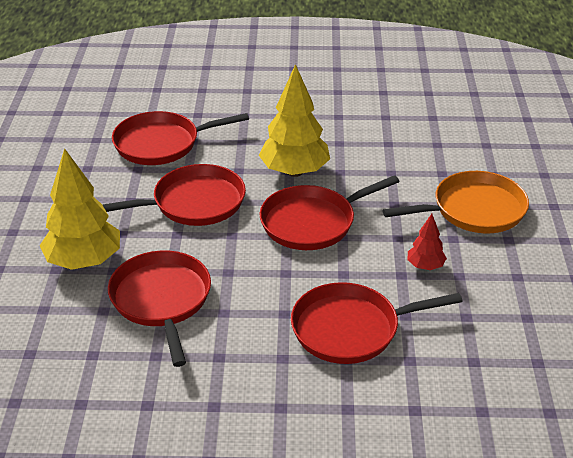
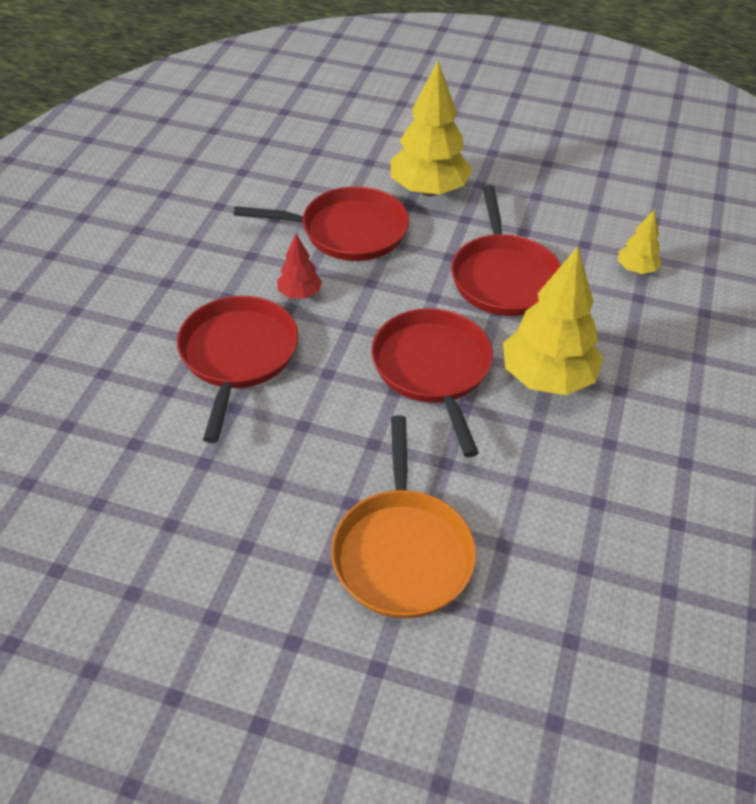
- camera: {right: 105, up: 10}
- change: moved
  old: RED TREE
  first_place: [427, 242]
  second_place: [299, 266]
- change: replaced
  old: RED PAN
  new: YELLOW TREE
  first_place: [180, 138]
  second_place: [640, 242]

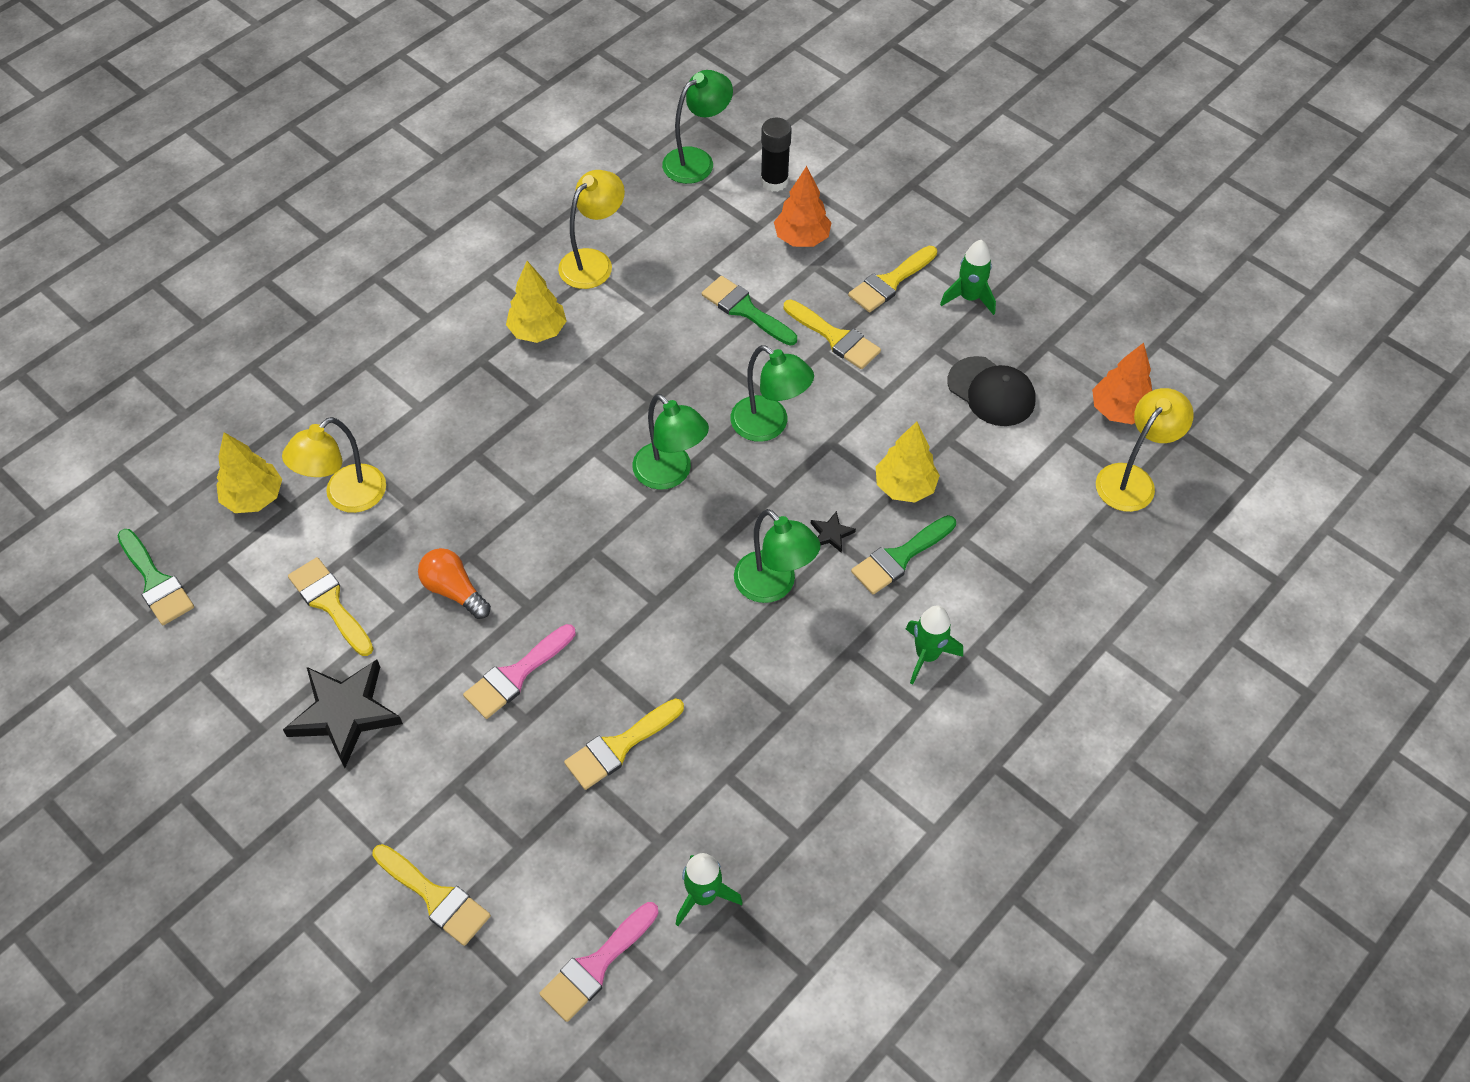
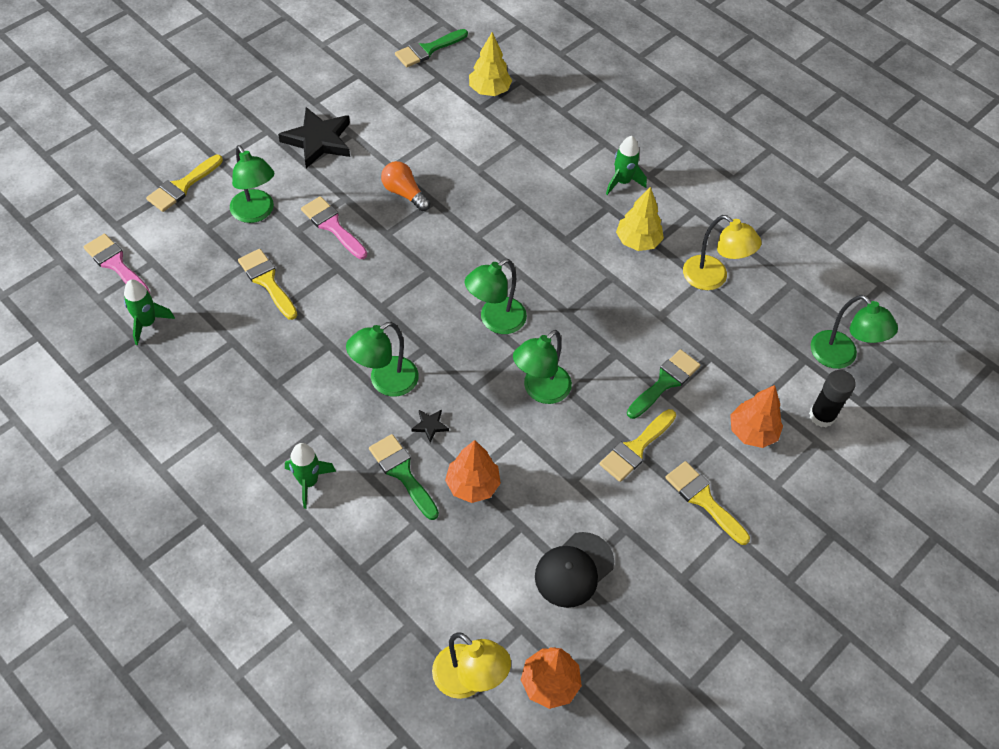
- camera: {right: 90, up: 0}
- change: added
  new: GREEN LAMP
  second_place: [252, 184]
- change: turned
  old: ORANGE LIGHT BULB
  first_place: [454, 583]
  second_place: [405, 186]
  degrees: -90
- change: recoloured
  old: YELLOW TREE
  new: ORANGE TREE
  first_place: [908, 462]
  second_place: [473, 471]
- change: moved
  old: GREEN ROCKET
  first_place: [968, 277]
  second_place: [626, 165]
- change: removed
  old: YELLOW LAMP
  first_place: [334, 465]
- change: removed
  old: YELLOW BRUSH
  first_place: [331, 606]

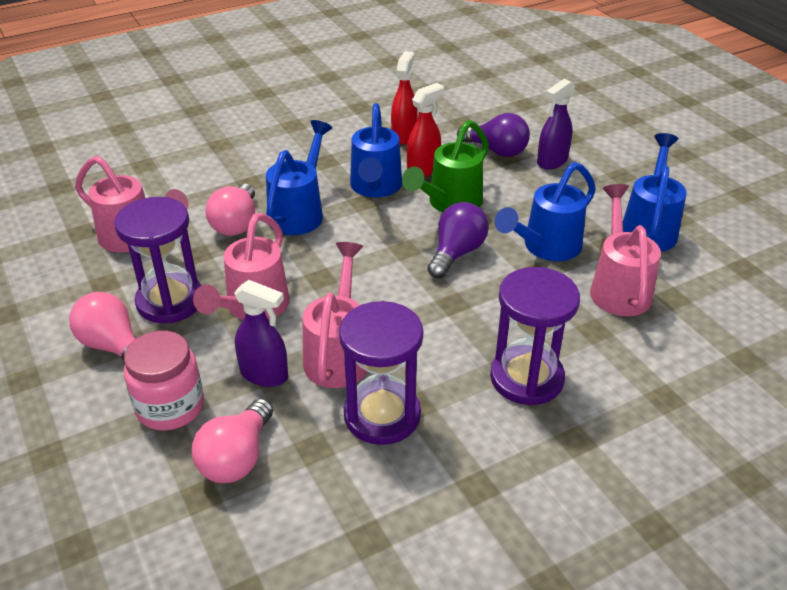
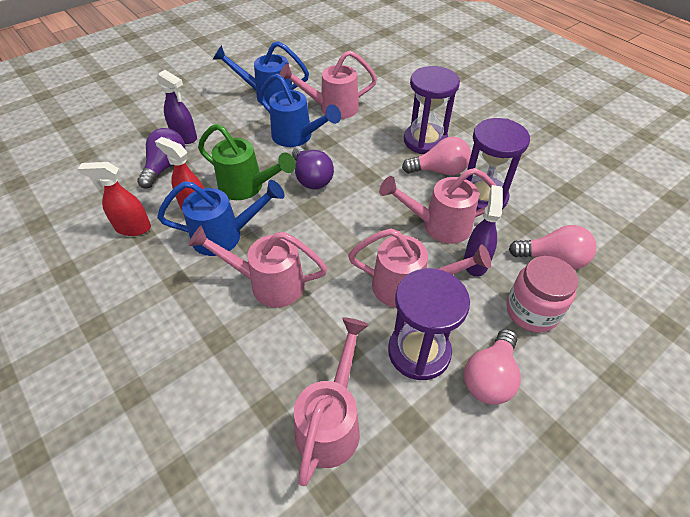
- camera: {right: -100, up: 10}
- change: recoloured
  old: BLUE WATERING CAN
  new: PINK WATERING CAN
  first_place: [299, 177]
  second_place: [257, 267]
- change: turned
  old: PURPLE LIGHT BULB
  first_place: [458, 240]
  second_place: [313, 168]
  degrees: -135
- change: moved
  old: PINK LIGHT BULB
  first_place: [230, 210]
  second_place: [436, 156]

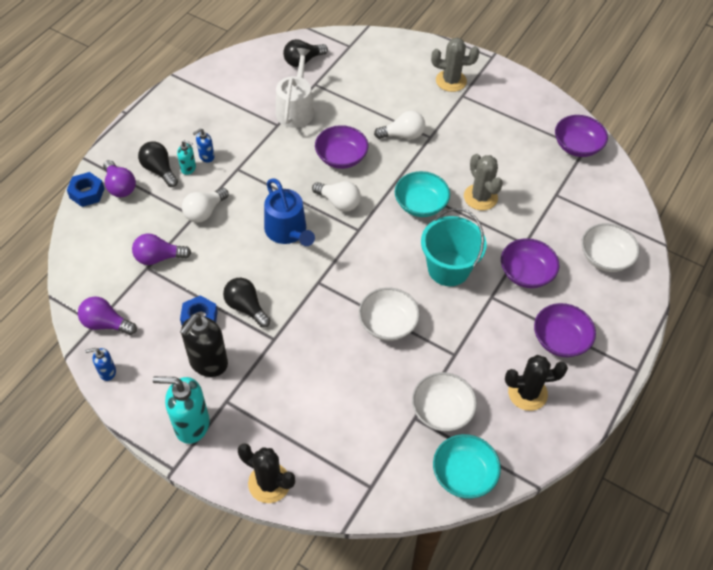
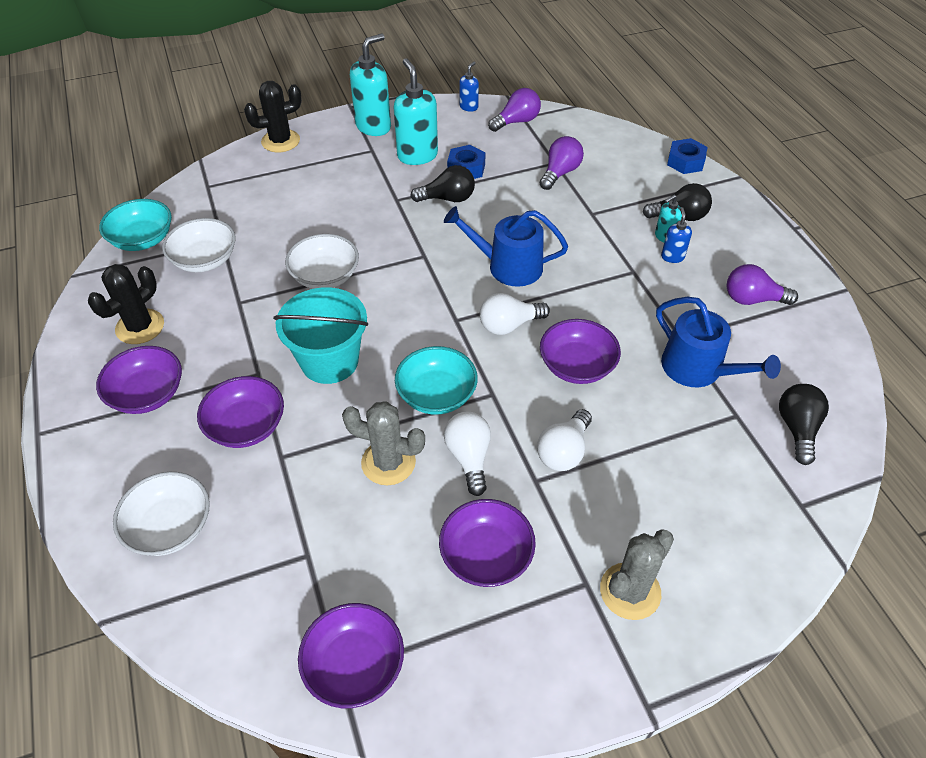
- camera: {right: 130, up: -5}
- change: recoloured
  old: BLACK SOAP DISPENSER
  new: TURQUOISE SOAP DISPENSER
  first_place: [204, 345]
  second_place: [416, 111]
- change: added
  new: PURPLE BOWL
  second_place: [487, 543]
- change: moved
  old: WHITE LIGHT BULB
  first_place: [205, 205]
  second_place: [467, 454]
- change: recoloured
  old: WHITE WATERING CAN
  new: BLUE WATERING CAN
  first_place: [295, 88]
  second_place: [718, 342]
- change: moved
  old: PURPLE LIGHT BULB
  first_place: [119, 179]
  second_place: [762, 284]

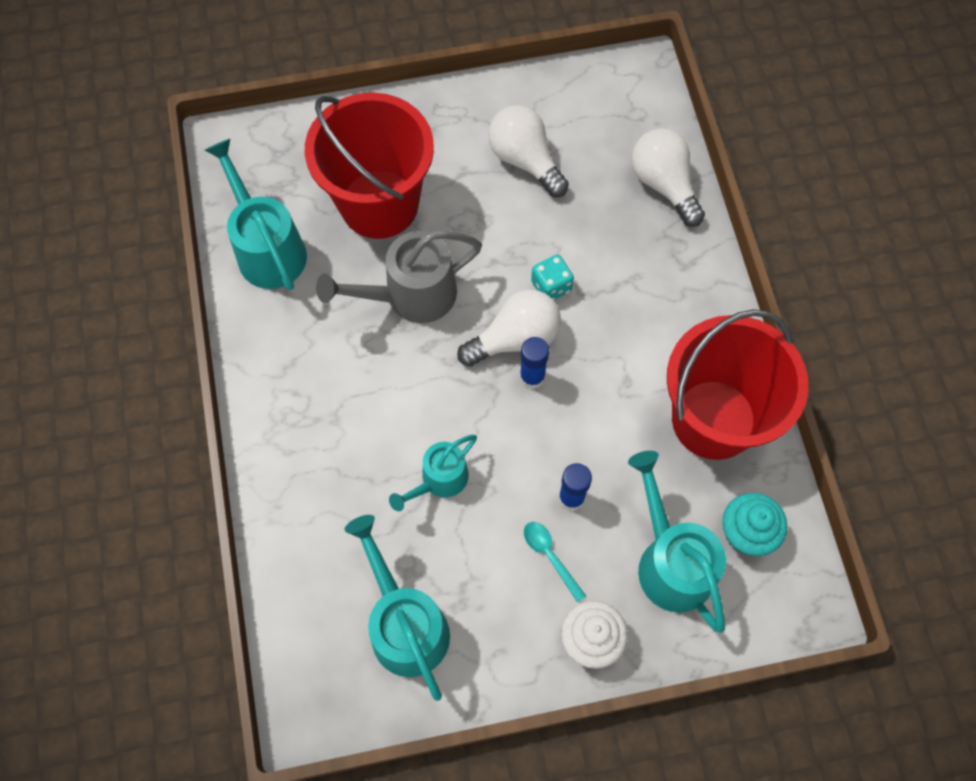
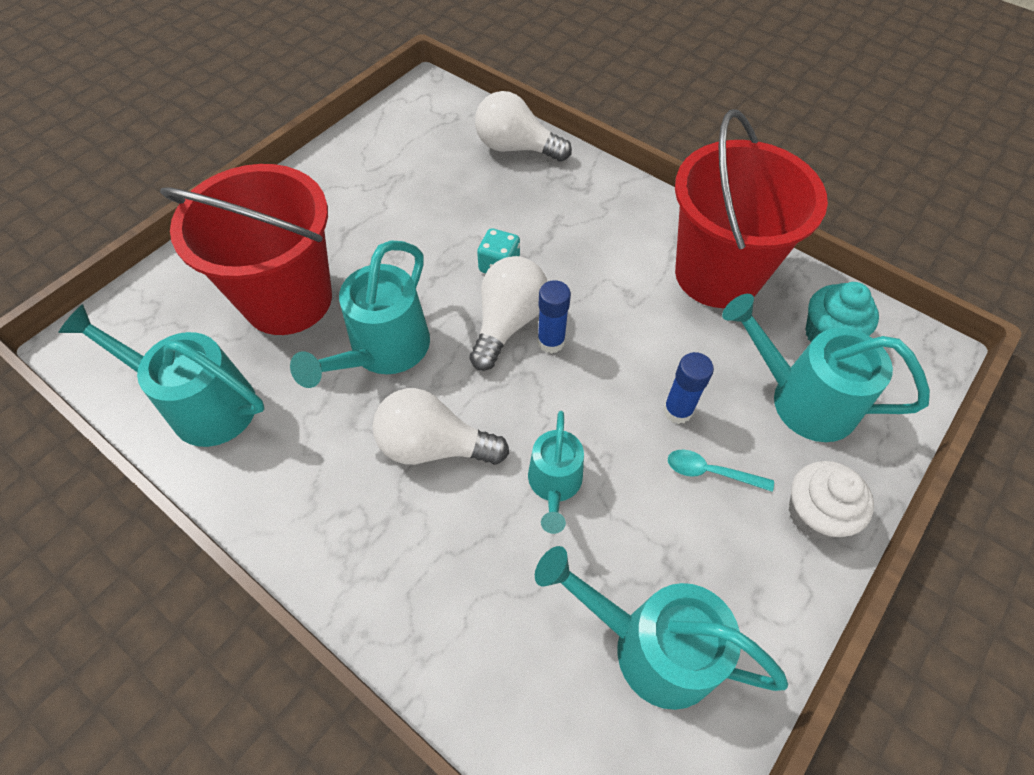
- camera: {right: -40, up: -10}
- change: recoloured
  old: GREY WATERING CAN
  new: TURQUOISE WATERING CAN
  first_place: [399, 276]
  second_place: [360, 314]
- change: moved
  old: WHITE LIGHT BULB
  first_place: [528, 151]
  second_place: [441, 426]

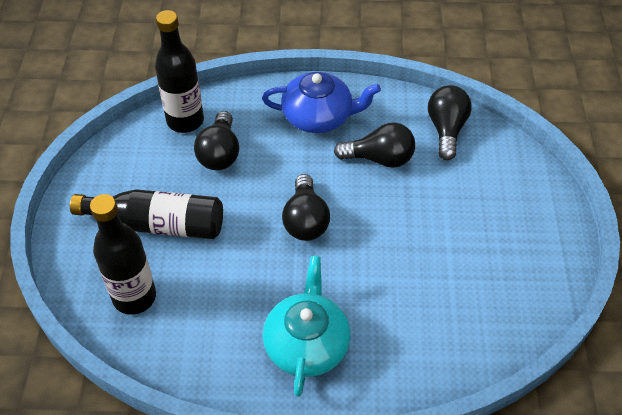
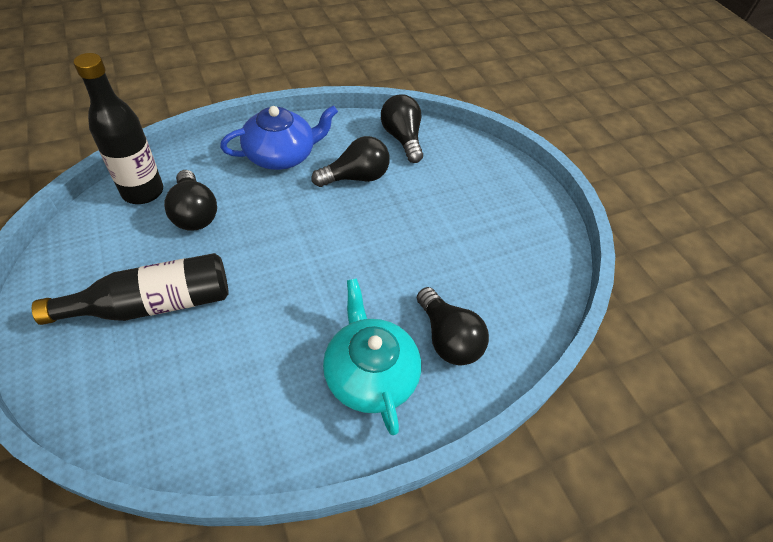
- camera: {right: -30, up: 0}
- change: moved
  old: BLACK LIGHT BULB
  first_place: [306, 207]
  second_place: [453, 326]
- change: removed
  old: BLACK BOTTLE
  first_place: [123, 254]

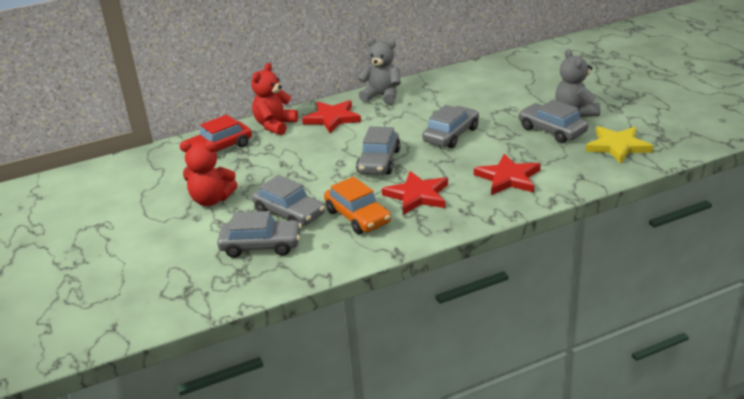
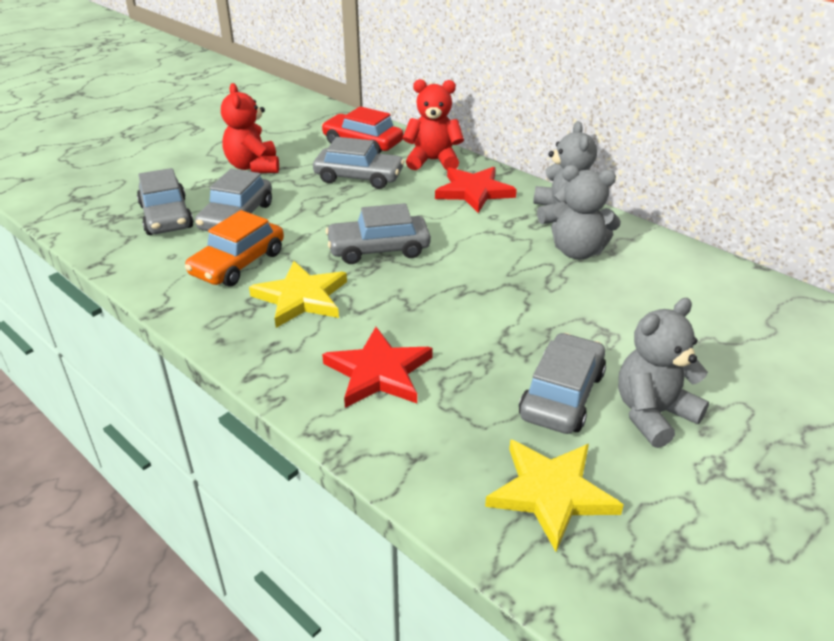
- camera: {right: 65, up: 5}
- change: recoloured
  old: RED STAR
  new: YELLOW STAR
  first_place: [415, 193]
  second_place: [298, 294]
- change: moved
  old: GREY CAR
  first_place: [450, 126]
  second_place: [358, 163]
- change: added
  new: GREY TEDDY BEAR
  second_place: [583, 212]

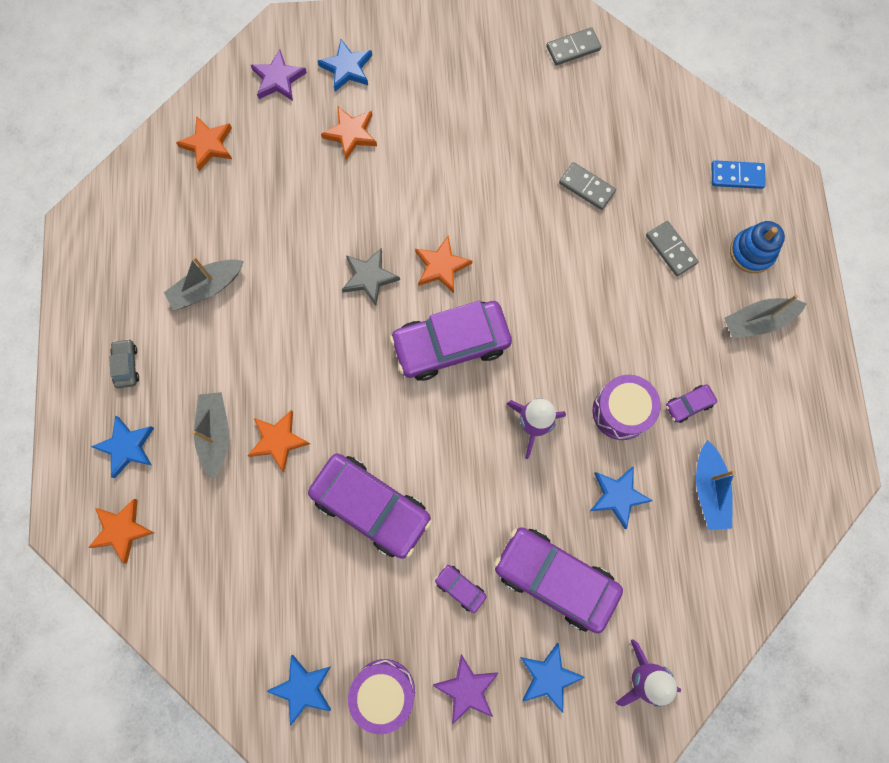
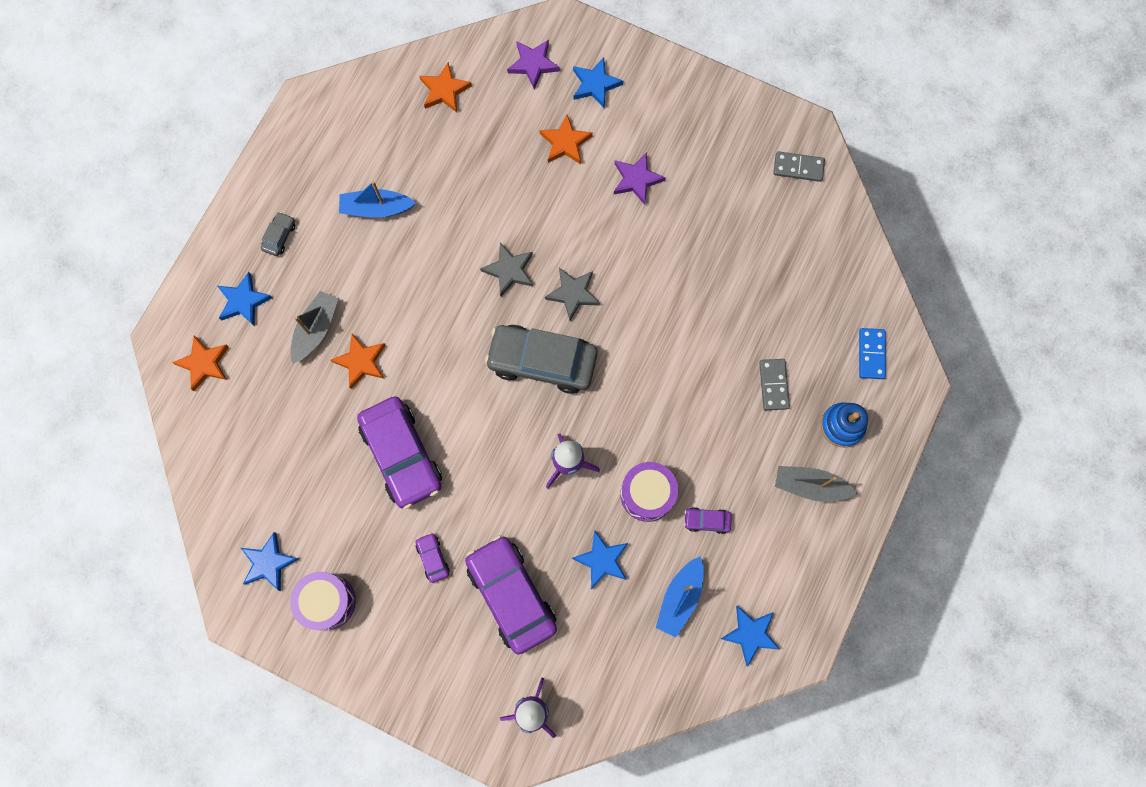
- camera: {right: 30, up: 0}
- change: recoloured
  old: GREY BOAT
  new: BLUE BOAT
  first_place: [204, 284]
  second_place: [377, 199]
- change: recoloured
  old: PURPLE CAR
  new: GREY CAR
  first_place: [451, 341]
  second_place: [541, 359]
- change: recoloured
  old: ORANGE STAR
  new: GREY STAR
  first_place: [443, 264]
  second_place: [572, 294]
- change: moved
  old: PURPLE STAR
  first_place: [465, 689]
  second_place: [640, 178]
- change: moved
  old: BLUE STAR
  first_place: [552, 678]
  second_place: [750, 636]
- change: turned
  old: BLUE DOMINO
  first_place: [738, 174]
  second_place: [872, 353]
  degrees: 60
- change: removed
  old: GREY DOMINO
  first_place: [587, 186]

